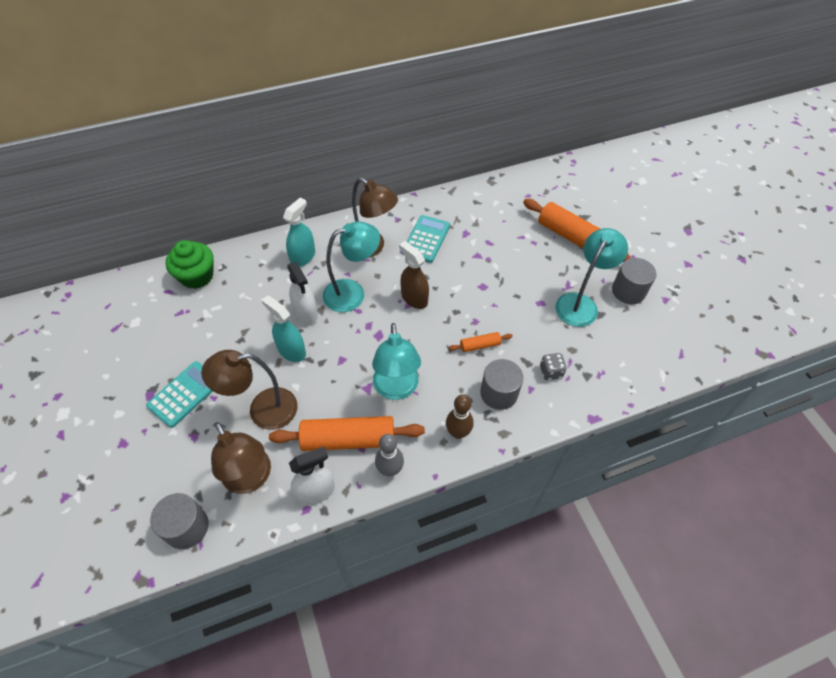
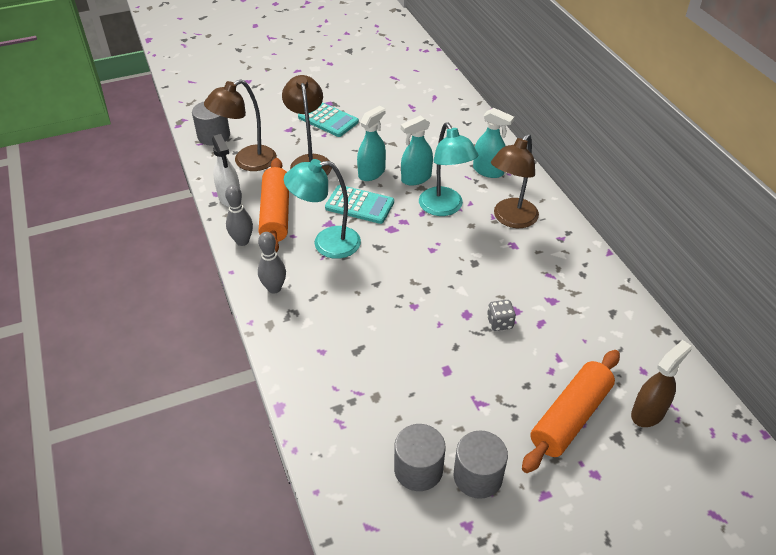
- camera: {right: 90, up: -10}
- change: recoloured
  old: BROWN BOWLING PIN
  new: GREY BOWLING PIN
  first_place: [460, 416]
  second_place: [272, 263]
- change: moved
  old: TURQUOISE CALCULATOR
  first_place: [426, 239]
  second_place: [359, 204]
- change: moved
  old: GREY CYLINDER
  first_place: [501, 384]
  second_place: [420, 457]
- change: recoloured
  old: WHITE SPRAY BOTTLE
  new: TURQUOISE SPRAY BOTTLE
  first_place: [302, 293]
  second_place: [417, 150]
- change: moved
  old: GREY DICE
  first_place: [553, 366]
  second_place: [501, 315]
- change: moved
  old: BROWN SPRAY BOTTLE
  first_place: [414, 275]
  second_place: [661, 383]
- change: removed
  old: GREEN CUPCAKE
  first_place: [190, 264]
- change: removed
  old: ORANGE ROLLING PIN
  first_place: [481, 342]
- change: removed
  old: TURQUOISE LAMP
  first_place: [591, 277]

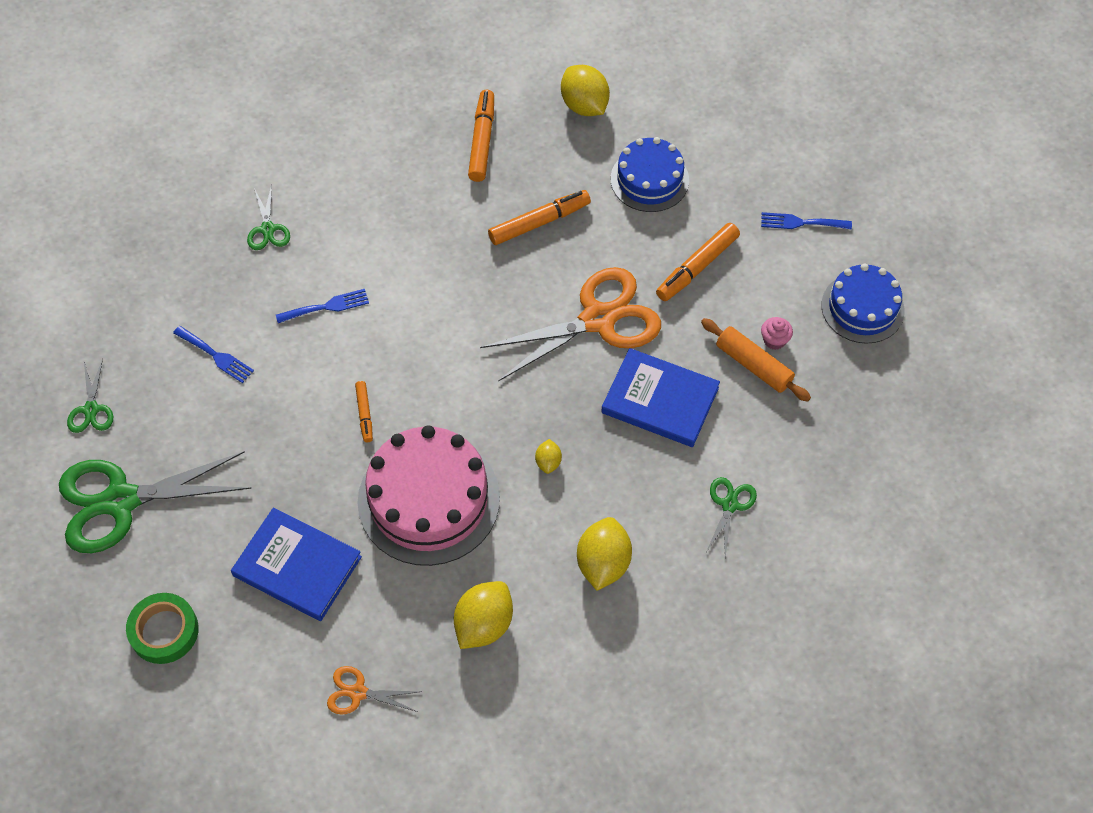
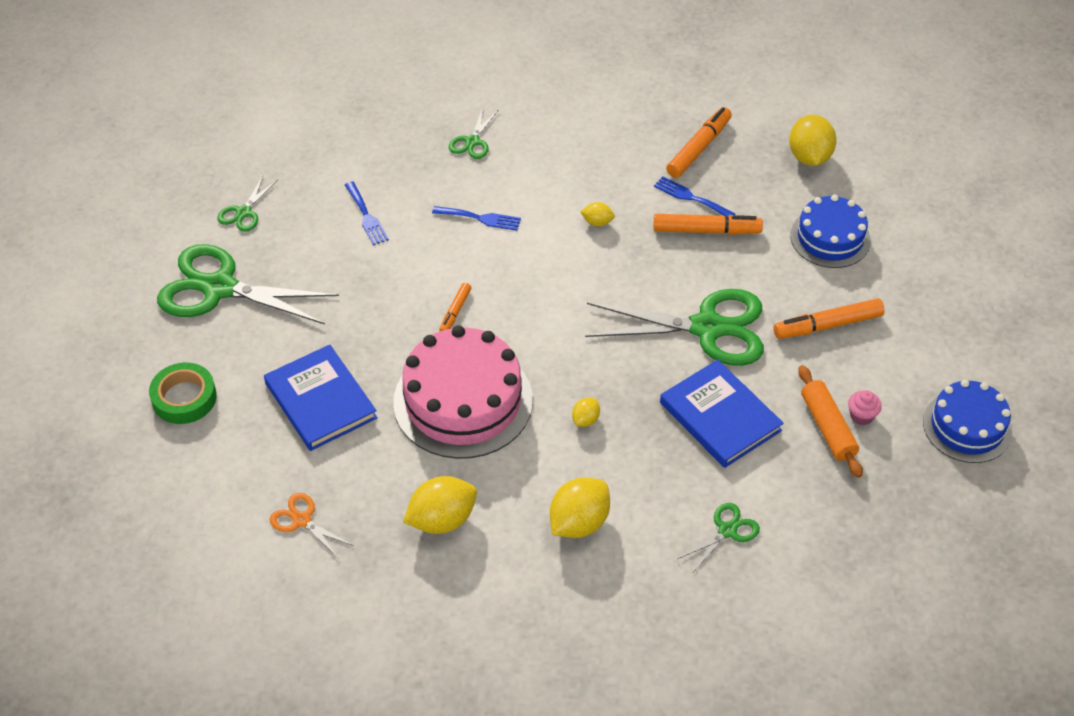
- camera: {right: 30, up: -10}
- change: added
  new: YELLOW LEMON
  second_place: [598, 214]
- change: recoloured
  old: ORANGE SCISSORS
  new: GREEN SCISSORS
  first_place: [570, 324]
  second_place: [674, 327]
- change: moved
  old: BLUE FORK
  first_place: [806, 221]
  second_place: [694, 196]

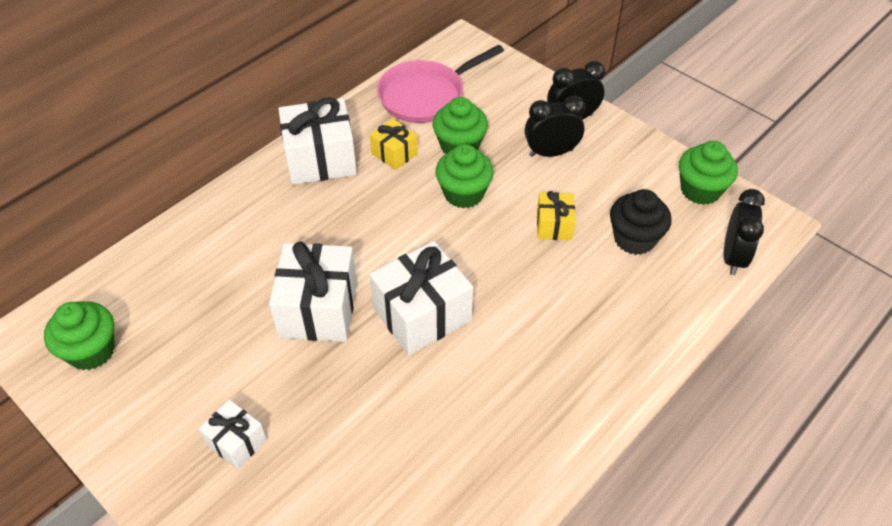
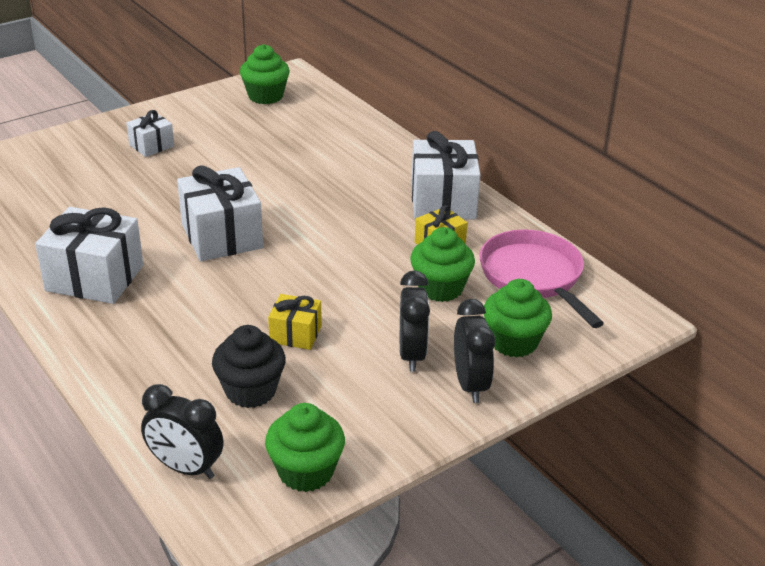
- camera: {right: 100, up: -15}
- change: moved
  old: WHITE GIFT
  first_place: [313, 291]
  second_place: [89, 255]
- change: moved
  old: GREEN CUPCAKE
  first_place: [464, 176]
  second_place: [518, 318]

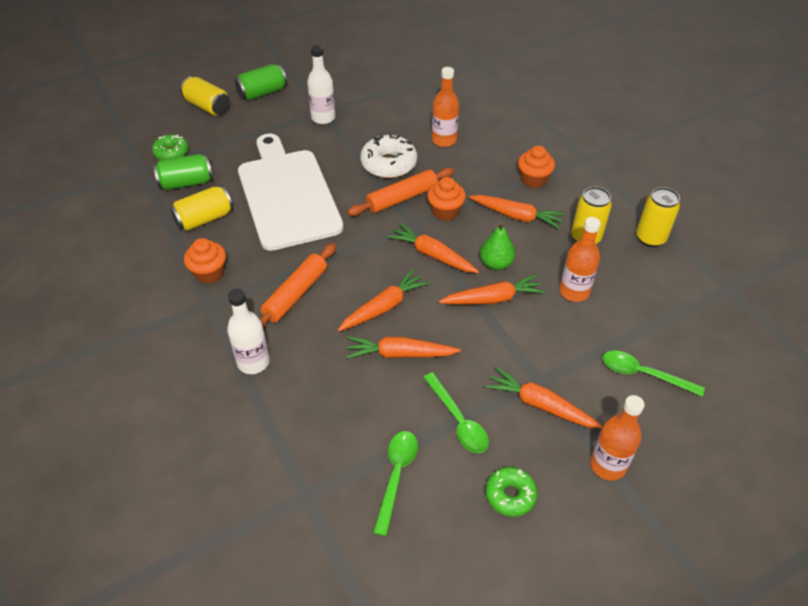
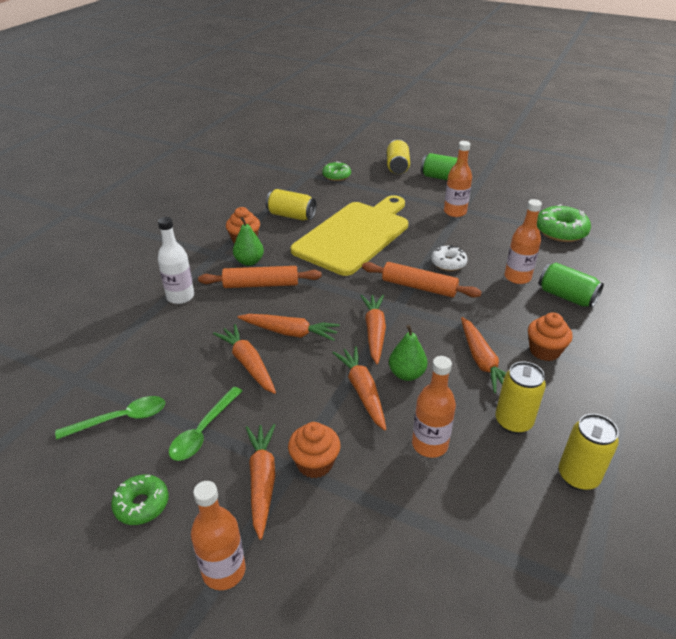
- camera: {right: 55, up: -10}
- change: added
  new: GREEN PEAR
  second_place: [248, 241]
- change: moved
  old: ORANGE CUPCAKE
  first_place: [446, 199]
  second_place: [314, 450]
- change: recoloured
  old: WHITE CUTTING BOARD
  new: YELLOW CUTTING BOARD
  first_place: [291, 192]
  second_place: [349, 235]
- change: turned
  old: ORANGE CARROT
  first_place: [492, 289]
  second_place: [359, 388]
  degrees: -150
- change: resized
  old: WHITE DONUT
  first_place: [388, 155]
  second_place: [449, 258]
  factor: 0.63
- change: recoloured
  old: WHITE BOTTLE
  new: ORANGE BOTTLE
  first_place: [321, 84]
  second_place: [458, 179]
- change: added
  new: GREEN DONUT
  second_place: [564, 223]
- change: moved
  old: GREEN CAN
  first_place: [183, 172]
  second_place: [571, 285]
- change: removed
  old: GREEN SPOON
  first_place: [654, 374]

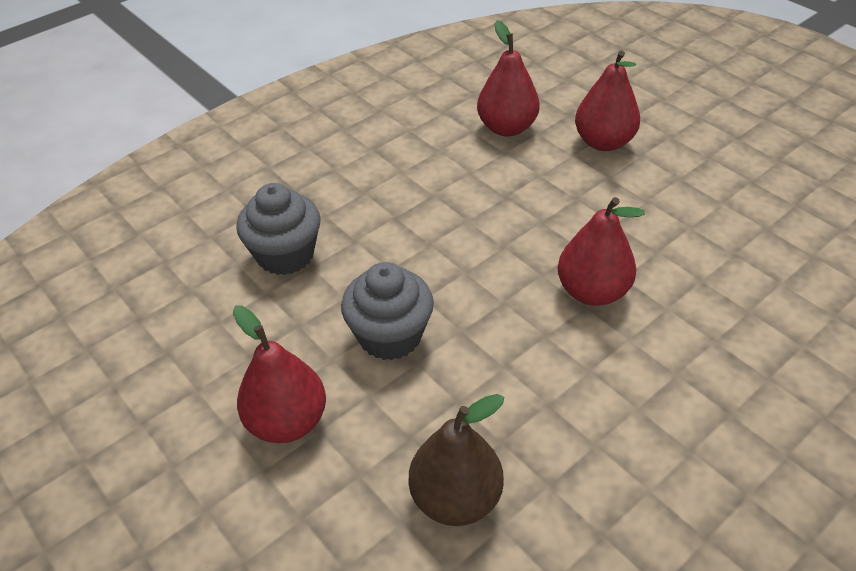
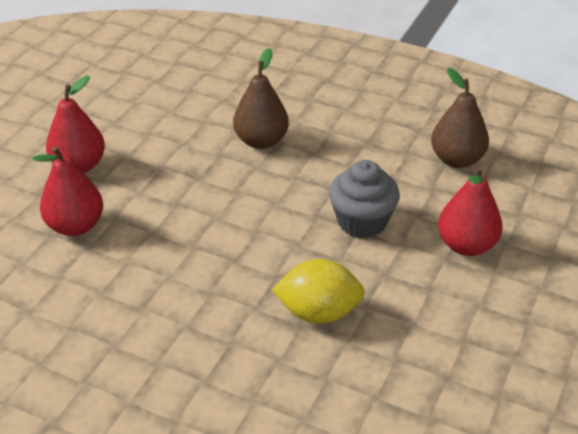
- camera: {right: -115, up: -5}
- change: recoloured
  old: RED PEAR
  new: BROWN PEAR
  first_place: [601, 251]
  second_place: [261, 98]
- change: replaced
  old: GREY CUPCAKE
  new: YELLOW LEMON
  first_place: [278, 229]
  second_place: [318, 291]

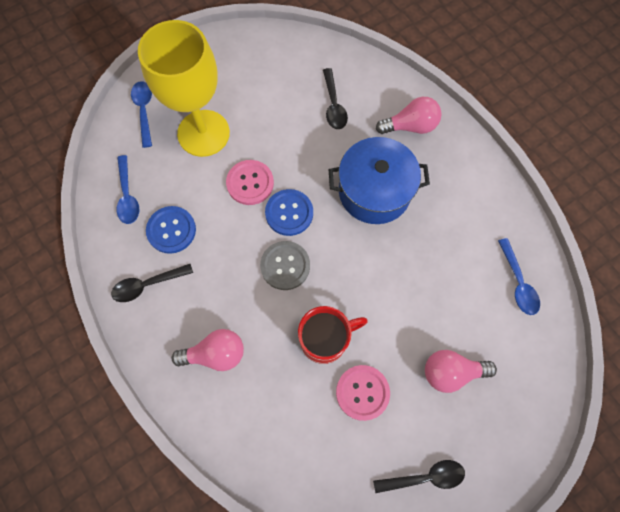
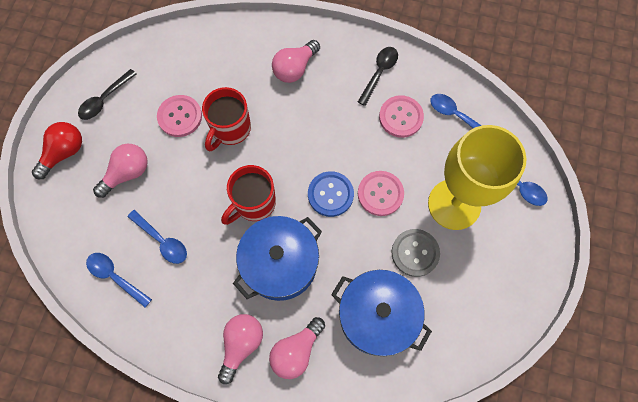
- camera: {right: 140, up: 0}
- change: added
  new: RED LIGHT BULB
  second_place: [57, 150]
- change: added
  new: BLUE SPOON
  second_place: [157, 237]
- change: added
  new: PINK LIGHT BULB
  second_place: [240, 349]
- change: added
  new: RED MUG
  second_place: [248, 195]
- change: replaced
  old: BLACK SPOON
  new: BLUE POT
  first_place: [335, 98]
  second_place: [381, 313]
- change: recoloured
  old: BLUE BUTTON
  new: PINK BUTTON
  first_place: [171, 230]
  second_place: [401, 116]
- change: moved
  old: GREY BUTTON
  first_place: [285, 265]
  second_place: [416, 253]

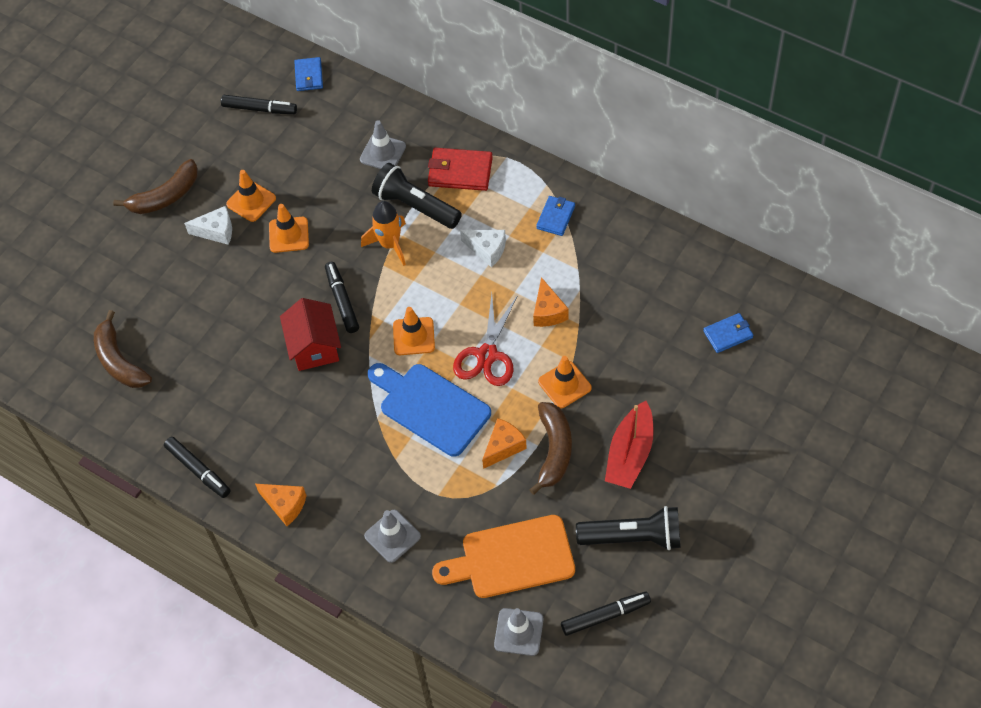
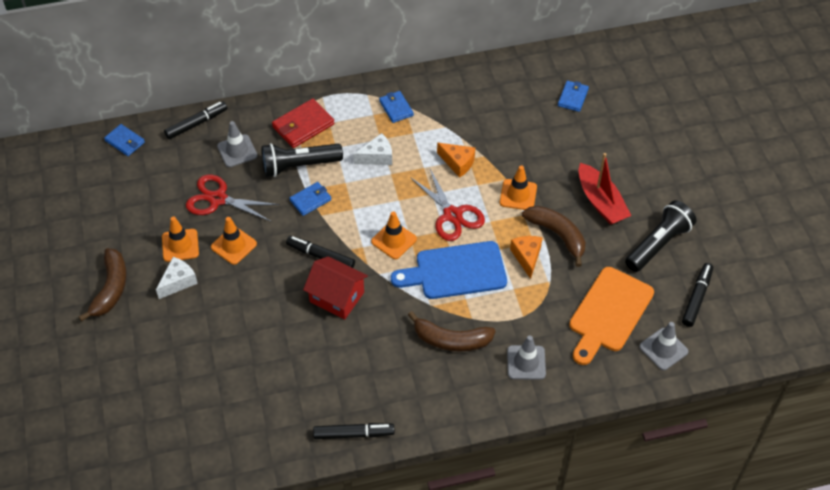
- camera: {right: -50, up: -5}
- change: moved
  old: BLACK MARKER
  first_place: [259, 104]
  second_place: [196, 120]
- change: added
  new: RED SCISSORS
  second_place: [233, 198]
- change: replaced
  old: ORANGE ROCKET
  new: BLUE WALLET
  first_place: [383, 233]
  second_place: [311, 199]
- change: moved
  old: BROWN BANANA
  first_place: [123, 349]
  second_place: [452, 331]
- change: removed
  old: ORANGE CHEESE
  first_place: [281, 505]

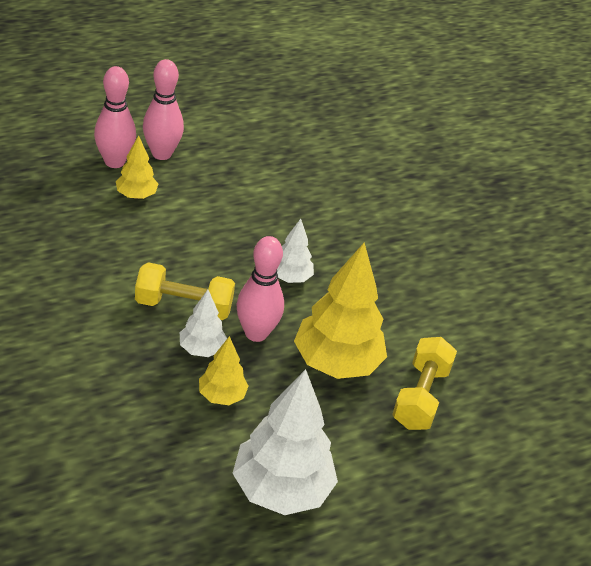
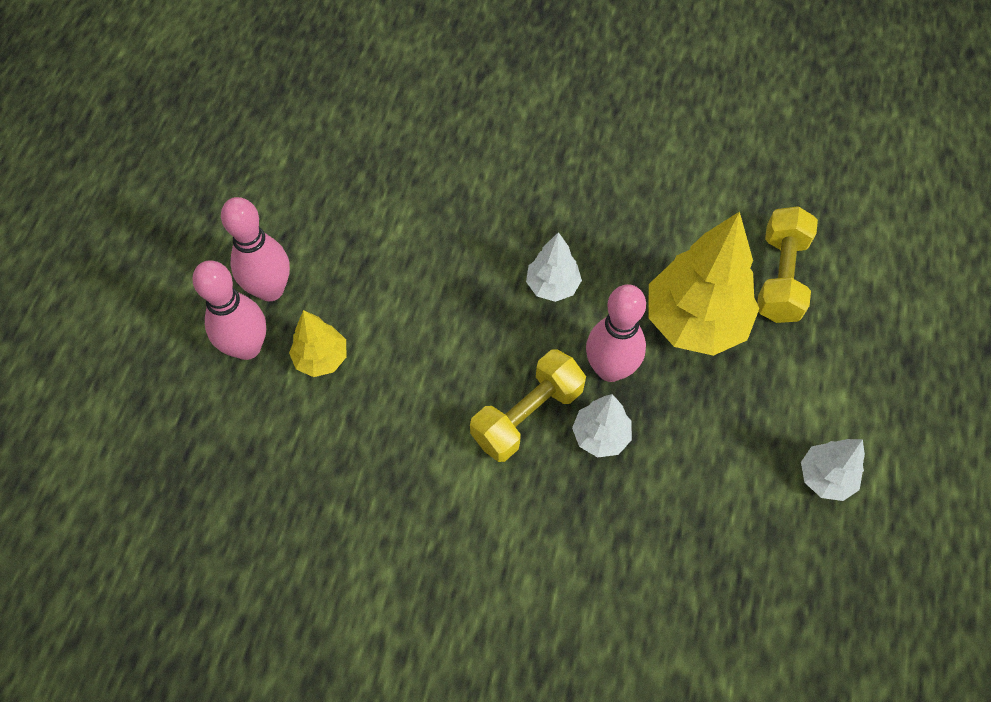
- camera: {right: -45, up: 20}
- change: turned
  old: YELLOW DUMBBELL
  first_place: [424, 383]
  second_place: [787, 264]
  degrees: 45
- change: resized
  old: WHITE TREE
  first_place: [285, 442]
  second_place: [833, 470]
  factor: 0.52
- change: removed
  old: YELLOW TREE
  first_place: [224, 370]

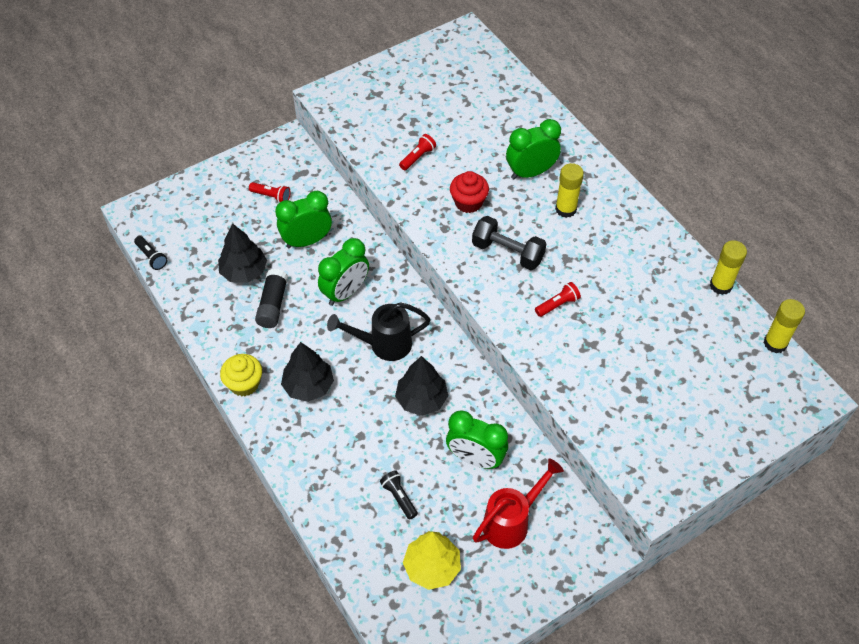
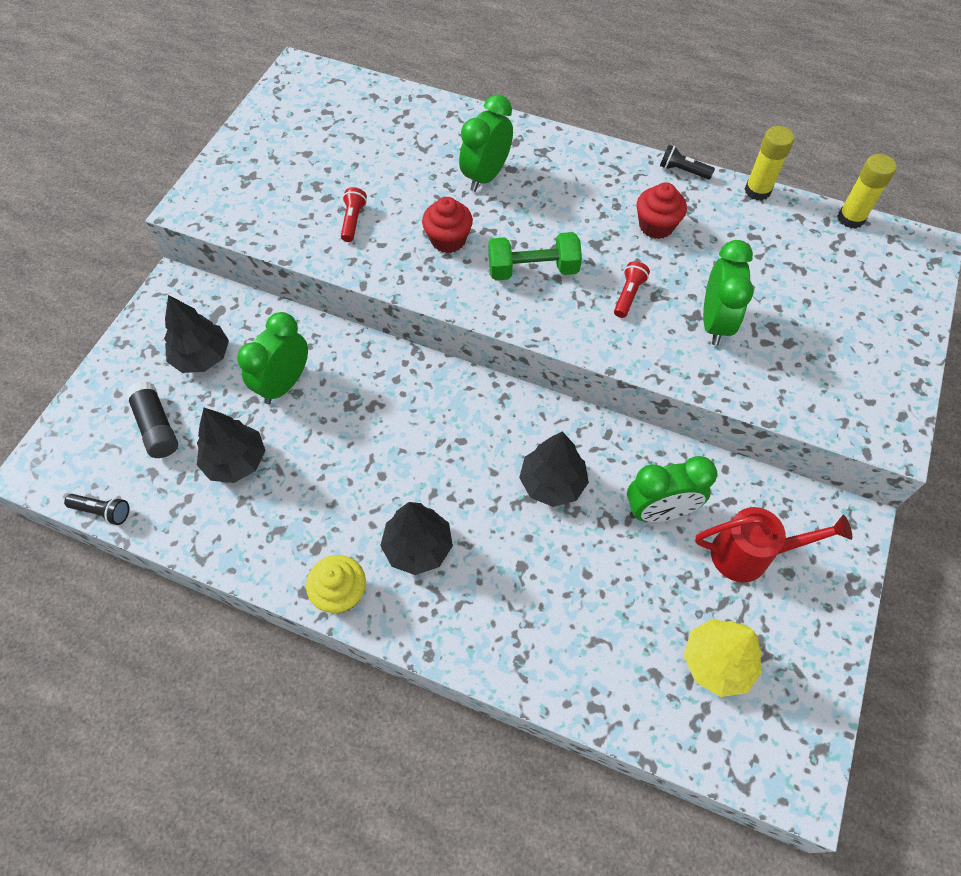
- camera: {right: -35, up: 5}
- change: moved
  old: BLACK GLUE STICK
  first_place: [271, 298]
  second_place: [151, 419]
- change: replaced
  old: RED FLASHLIGHT
  new: BLACK TREE
  first_place: [270, 192]
  second_place: [196, 334]
- change: recoloured
  old: BLACK DUMBBELL
  new: GREEN DUMBBELL
  first_place: [509, 243]
  second_place: [535, 256]
- change: added
  new: RED CUPCAKE
  second_place: [662, 211]
- change: moved
  old: BLACK FLASHLIGHT
  first_place: [399, 495]
  second_place: [687, 162]
- change: turned
  old: RED WATERING CAN
  first_place: [518, 503]
  second_place: [773, 544]
  degrees: 75
- change: moved
  old: GREEN CLOCK
  first_place: [343, 272]
  second_place: [728, 293]
- change: removed
  old: BLACK WATERING CAN
  first_place: [379, 331]
- change: removed
  old: YELLOW GLUE STICK
  first_place: [569, 190]

